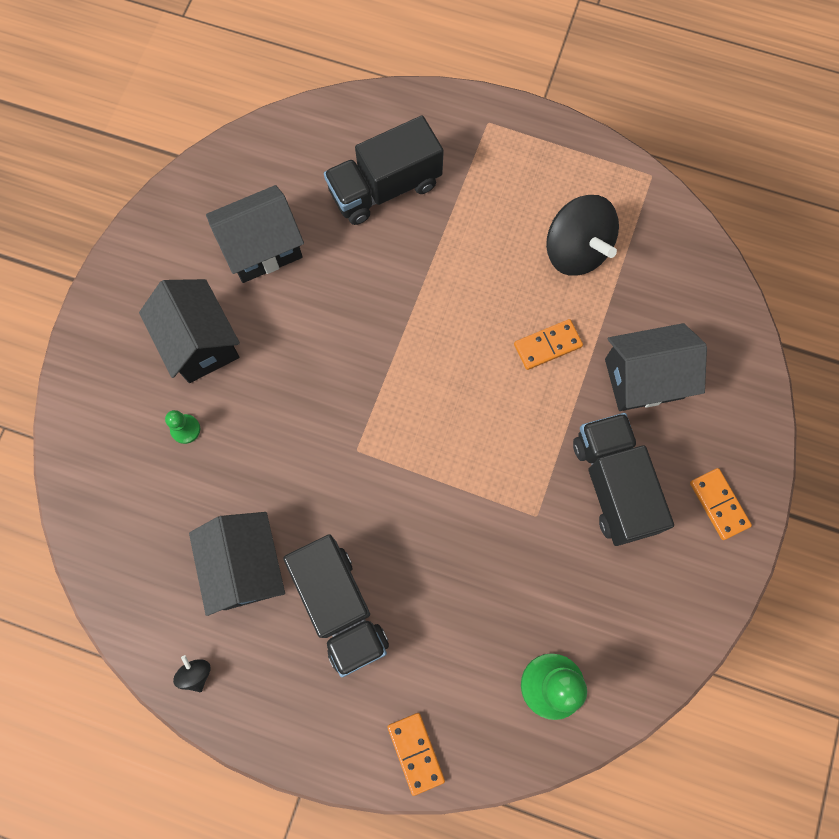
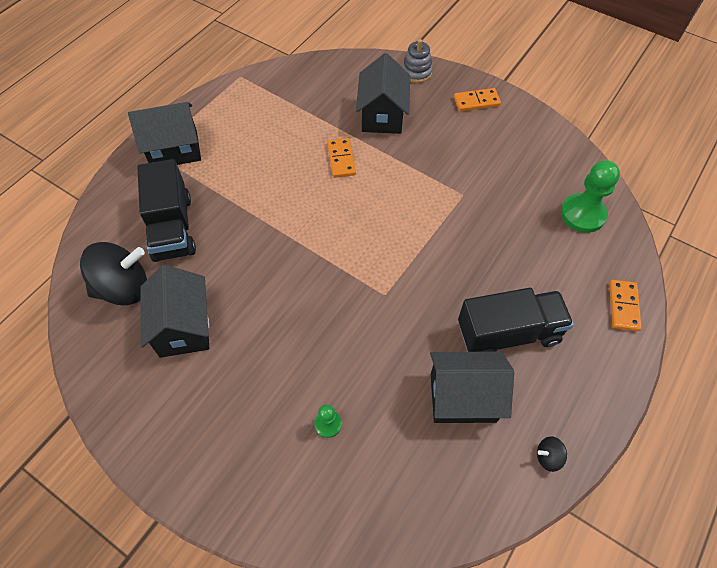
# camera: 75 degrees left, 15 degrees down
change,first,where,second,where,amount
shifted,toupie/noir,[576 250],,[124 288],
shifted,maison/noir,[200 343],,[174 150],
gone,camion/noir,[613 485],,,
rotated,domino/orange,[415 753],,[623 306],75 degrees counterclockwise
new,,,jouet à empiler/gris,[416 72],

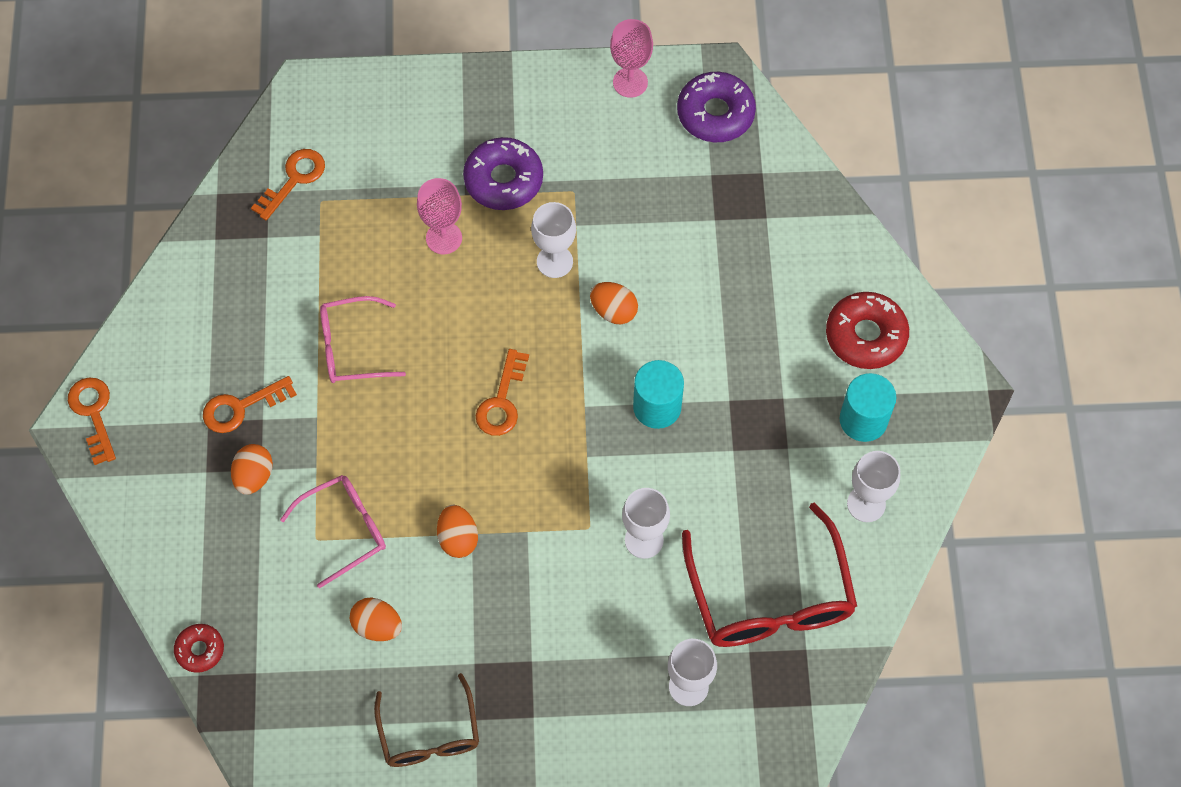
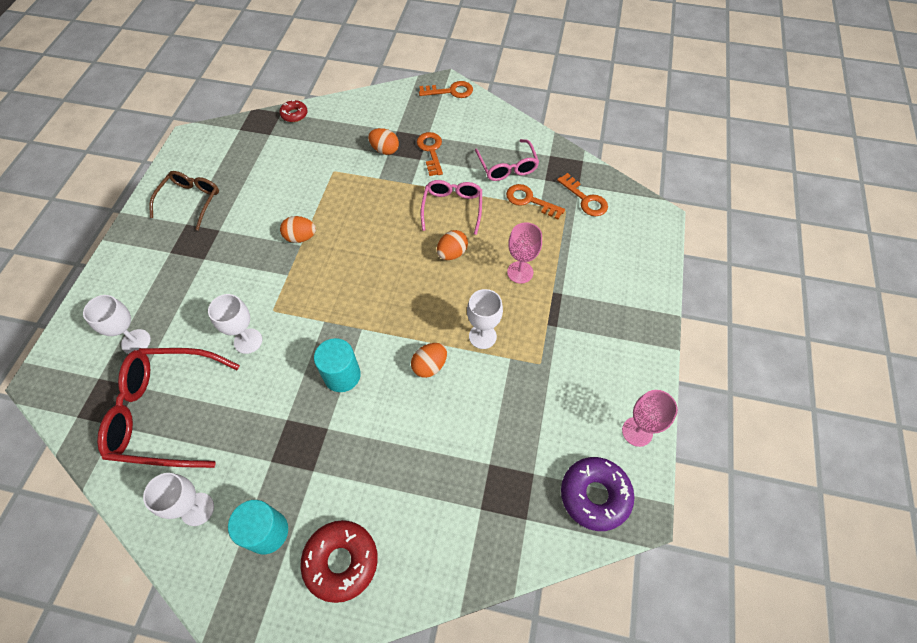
# camera: 105 degrees right, 5 degrees down
change,first,where,second,where,amount
gone,beignet/violet,[503 180],,,
shifted,clé/orange,[502 401],,[529 200],
shifted,lunettes/rose,[345 529],,[507 167],
shifted,œuf/orange,[377 626],,[452 253],
rotated,lunettes/marron,[429 734],,[190 201],105 degrees clockwise

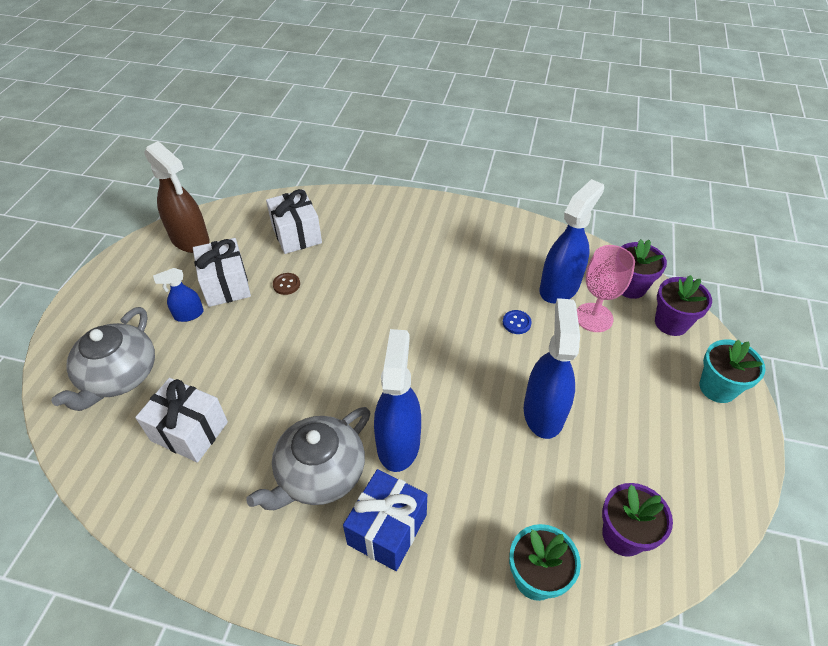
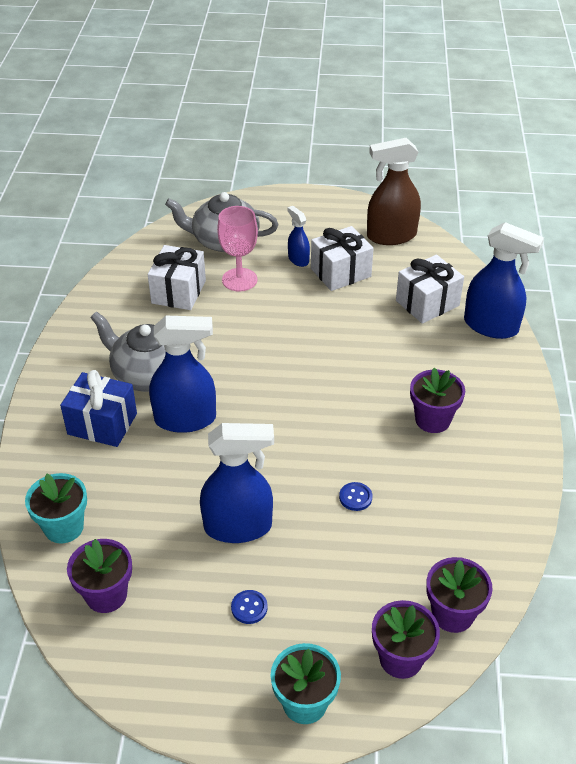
# camera: 80 degrees right, 5 degrees down
change,first,where,second,where,amount
rotated,vaporisateur/marron,[190 240],,[391 236],45 degrees clockwise
shifted,vaporisateur/bleu,[559 287],,[491 326],
shifted,verre à pied/rose,[594 317],,[239 280],
gone,bouton/marron,[286 284],,,
new,,,pot de fleurs/violet,[432 420],
new,,,bouton/bleu,[249 608],

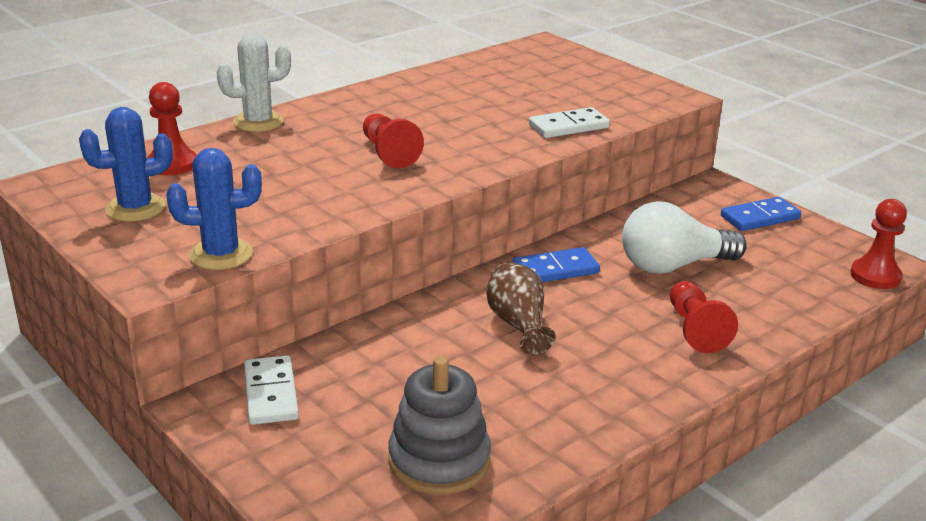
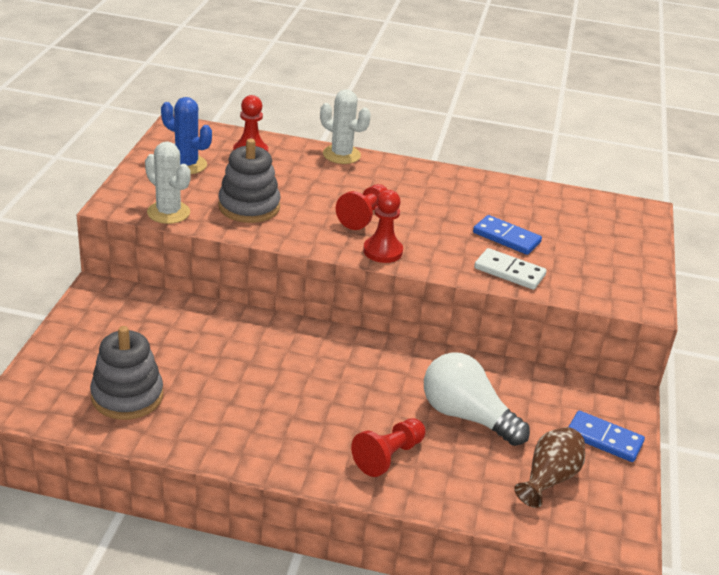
# camera: 50 degrees right, 5 degrees up
change,first,where,second,where,amount
repainted,cactus/bleu,[221 254],cactus/blanc,[168 212],
shifted,pion/rouge,[875 276],,[382 251],
shifted,domino/bleu,[555 270],,[506 237],
shifted,vase/marron,[518 324],,[549 478],
gone,domino/blanc,[271 393],,,
new,,,jouet à empiler/gris,[249 207],

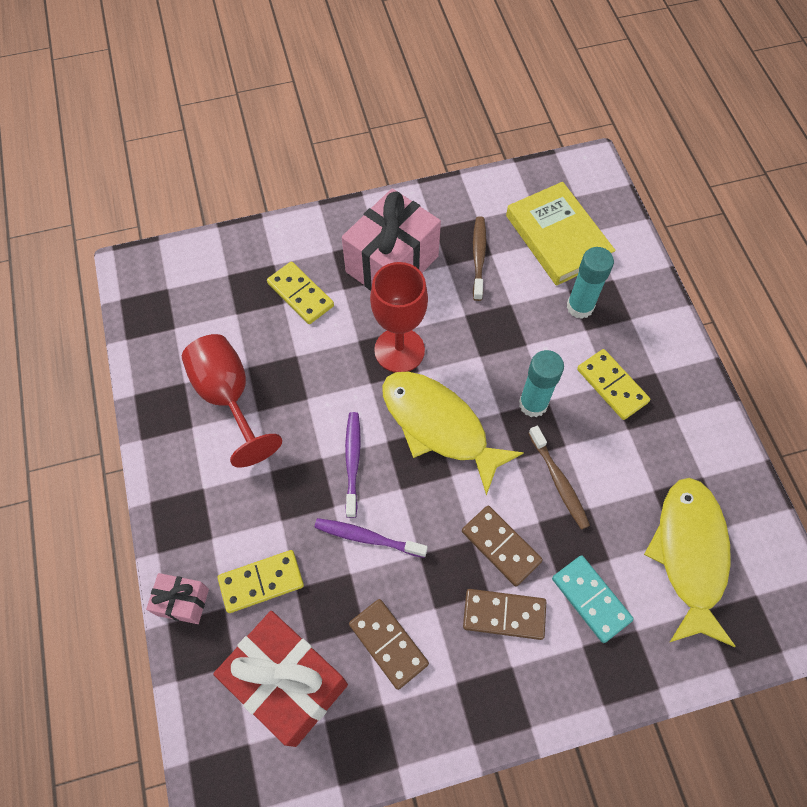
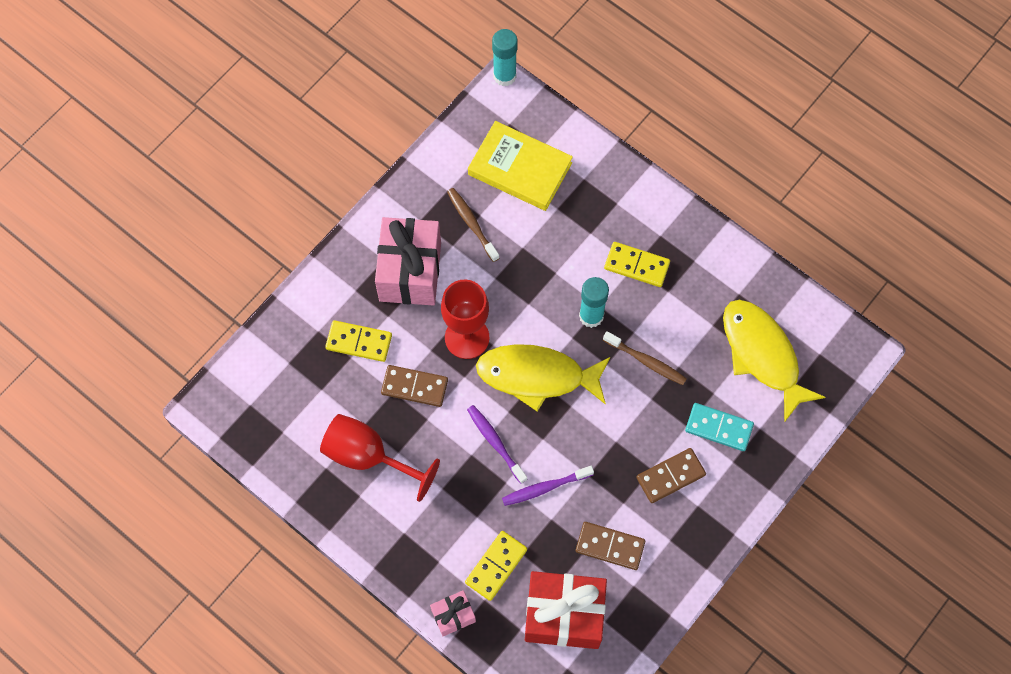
# camera: 35 degrees left, 5 degrees up
change,first,where,second,where,amount
shifted,bâton de colle/turquoise,[580 307],,[504 76],
shifted,domino/marron,[501 546],,[414 387],

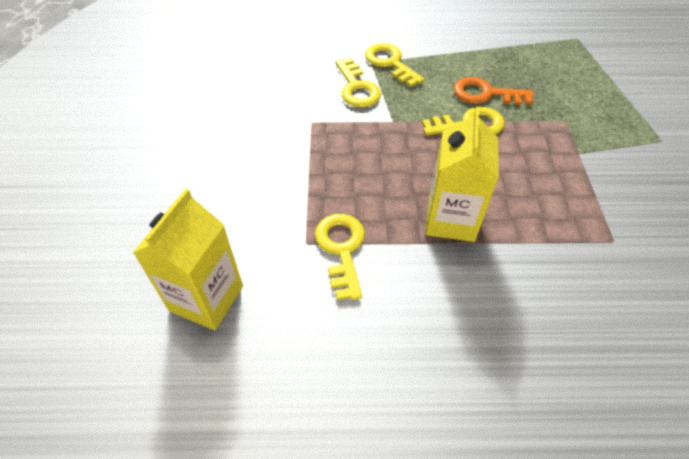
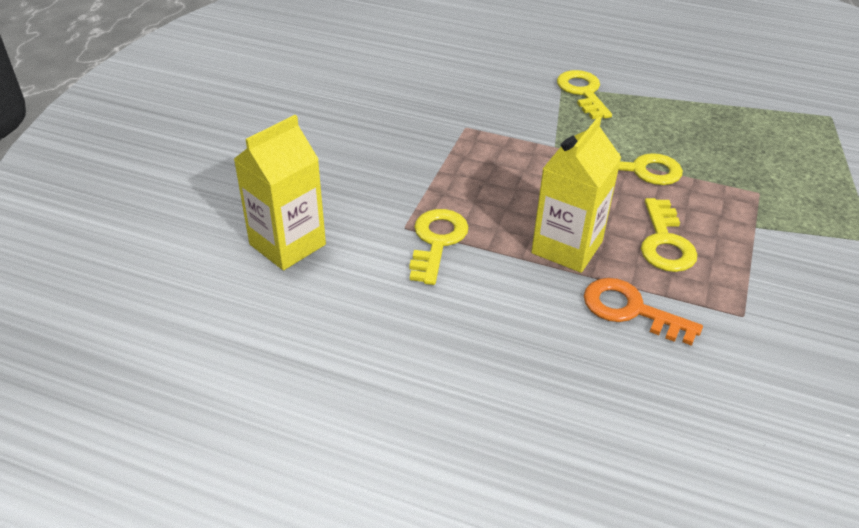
# camera: 20 degrees right, 10 degrees down
change,first,where,second,where,amount
shifted,clé/jaune,[357 88],,[665 242],
shifted,clé/orange,[486 94],,[631 310],

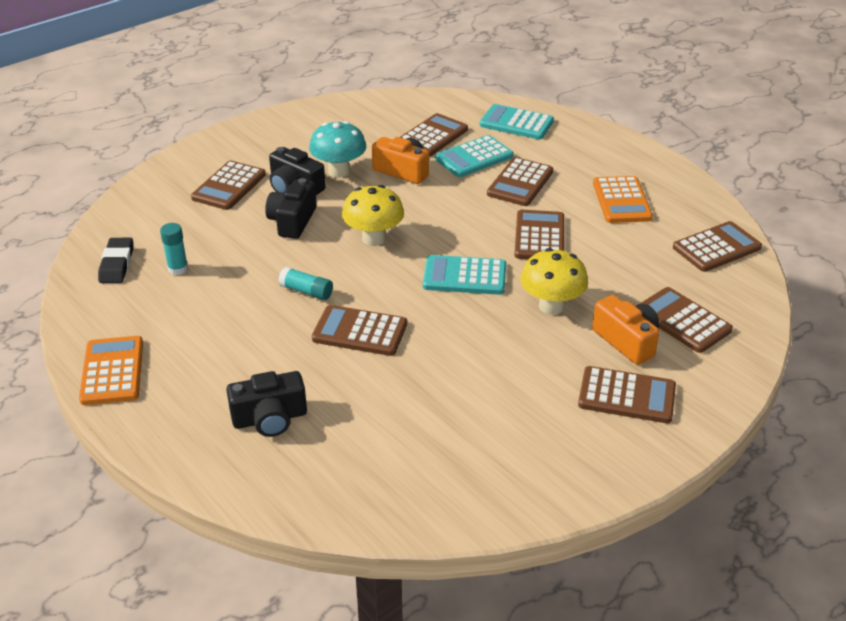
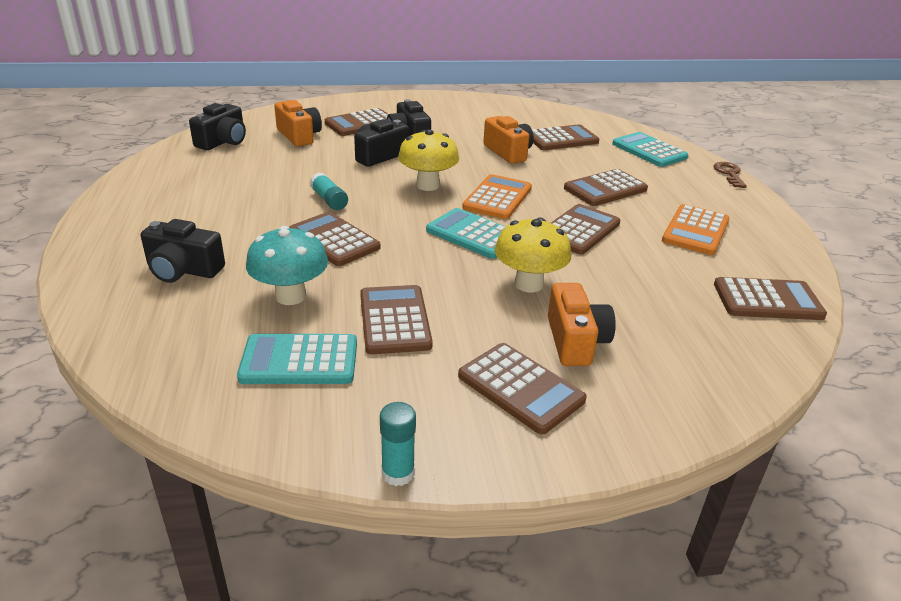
# camera: 30 degrees right, 5 degrees down
change,first,where,second,where,amount
shifted,champignon/turquoise,[339 171],,[290 296],
shifted,calculatrice/turquoise,[474 157],,[299 361],
shifted,bâton de colle/turquoise,[178 269],,[398 473],
swapped,gomme/noir,[117 264],appareil photo/noir,[223 141],
shifted,calculatrice/marron,[682 321],,[394 320],
shifted,calculatrice/orange,[112 371],,[497 198],
new,,,appareil photo/orange,[299 136],
new,,,clé/marron,[729 174],

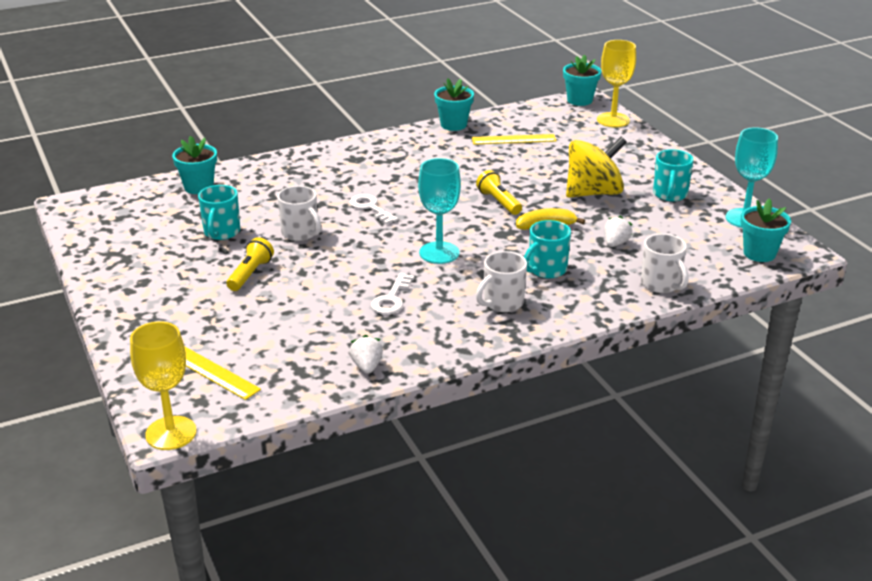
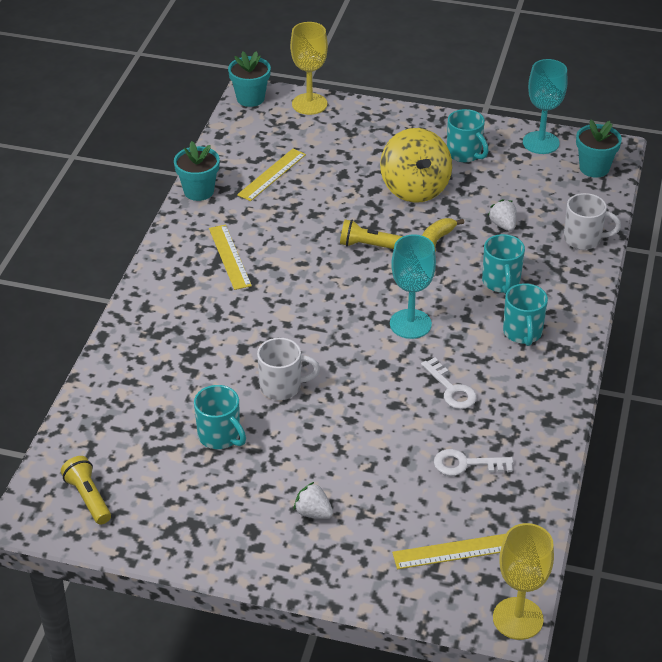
# camera: 50 degrees left, 10 degrees up
change,first,where,second,where,amount
gone,pot de fleurs/turquoise,[199 187],,,
rotated,toupie/jaune,[593 193],,[415 188],150 degrees clockwise
shifted,clé/blanc,[370 208],,[466 464],
shifted,lampe de poche/jaune,[250 274],,[88 498],
repainted,tasse/blanc,[502 303],tasse/turquoise,[522 333],
shifted,fraise/blanc,[367 366],,[313 512],
new,,,règle/jaune,[229 257],

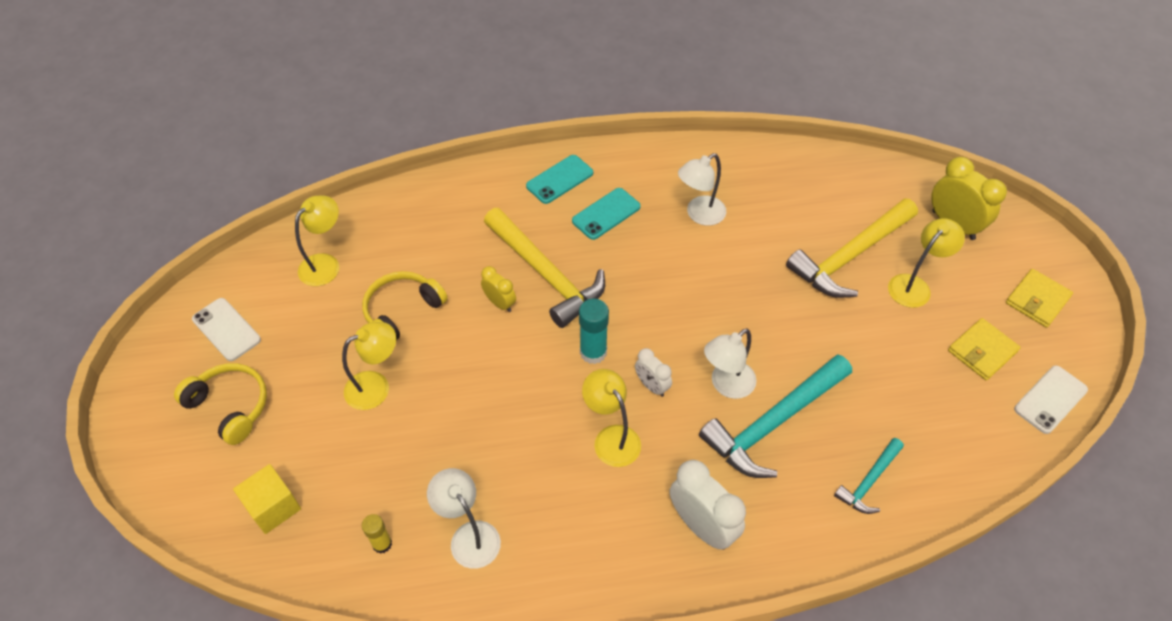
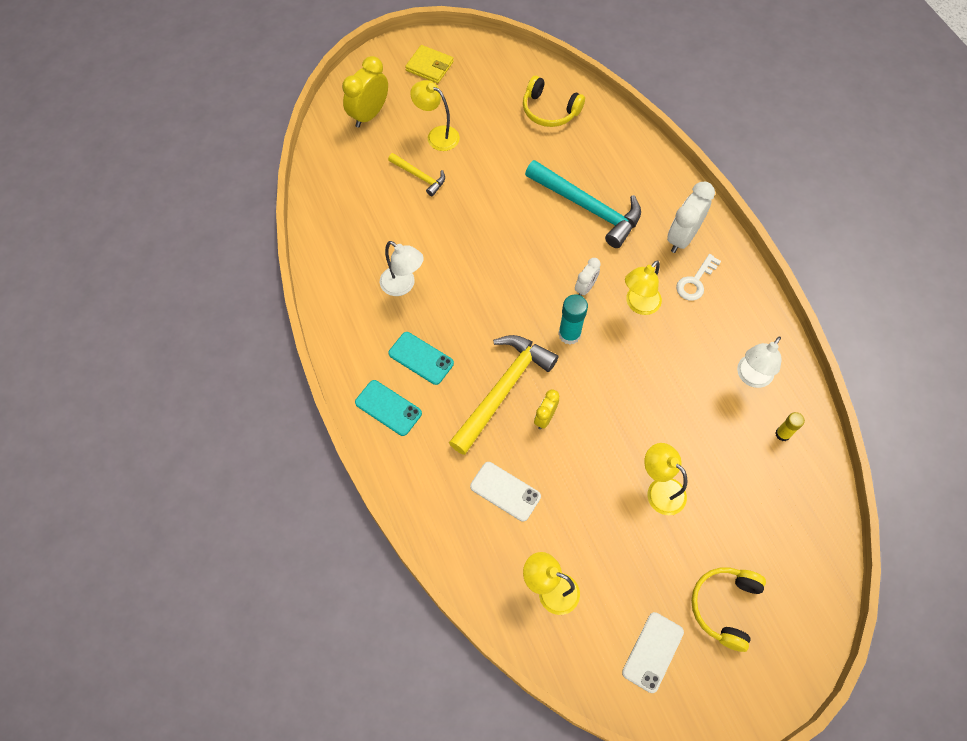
# camera: 105 degrees left, 10 degrees up
change,first,where,second,where,amount
scaled,marteau/jaune,[850 256],,[419 176],x0.52
shifted,casque audio/jaune,[402 311],,[549 110],
gone,portefeuille/jaune,[982 351],,,
gone,lampe/blanc,[726 385],,,
shifted,téléphone/blanc,[1050 399],,[505 491],
gone,marteau/turquoise,[869 481],,,
gone,cube/jaune,[273 507],,,
new,,,clé/blanc,[695 281],

